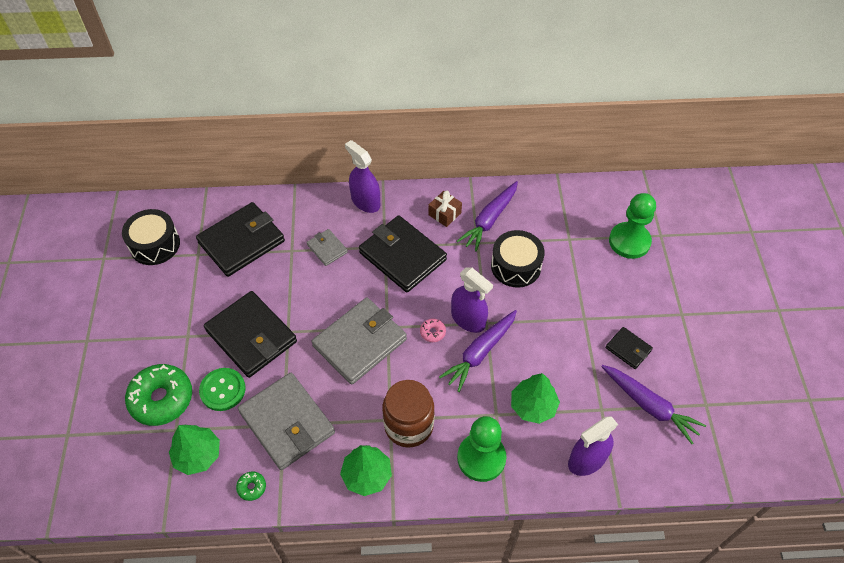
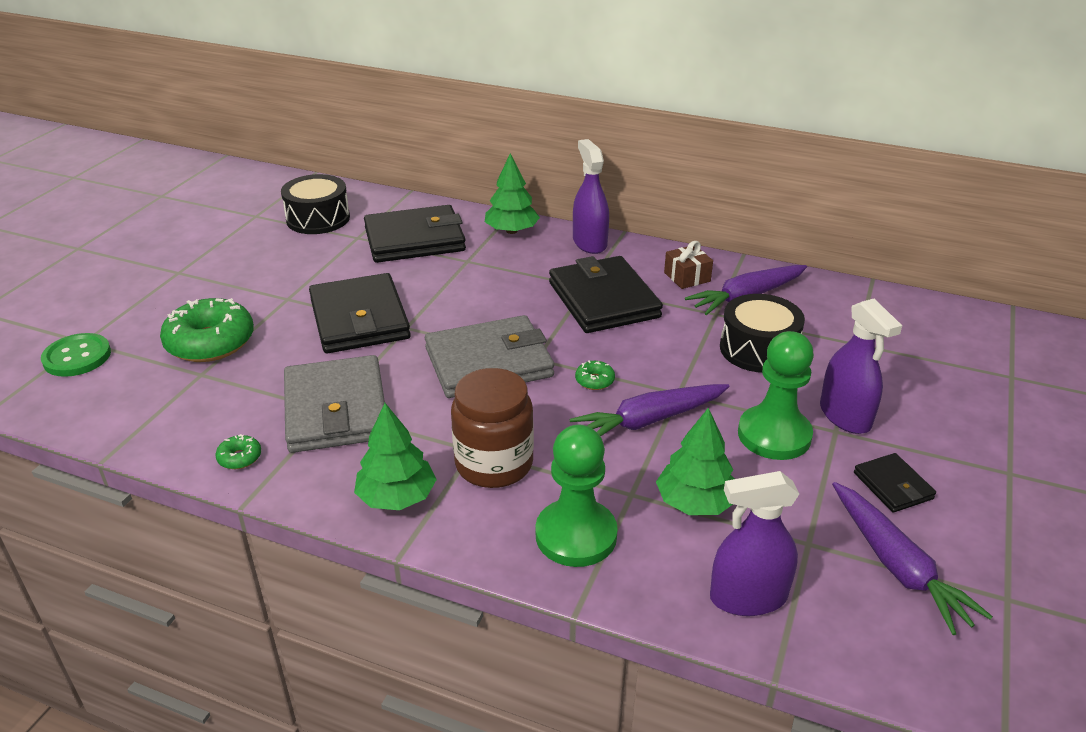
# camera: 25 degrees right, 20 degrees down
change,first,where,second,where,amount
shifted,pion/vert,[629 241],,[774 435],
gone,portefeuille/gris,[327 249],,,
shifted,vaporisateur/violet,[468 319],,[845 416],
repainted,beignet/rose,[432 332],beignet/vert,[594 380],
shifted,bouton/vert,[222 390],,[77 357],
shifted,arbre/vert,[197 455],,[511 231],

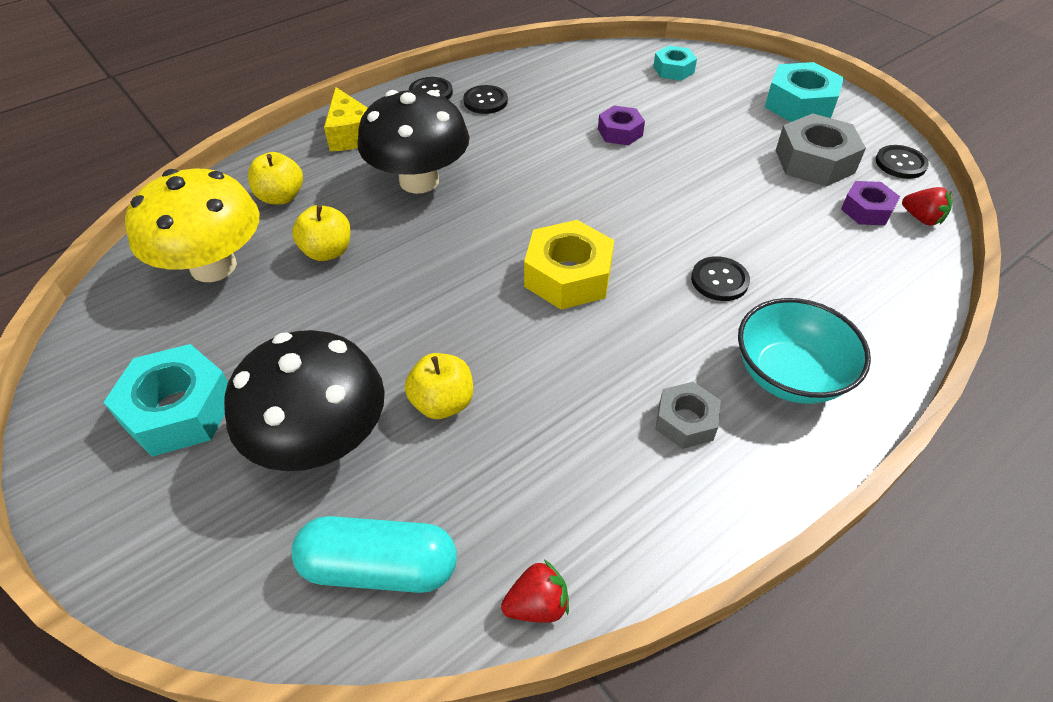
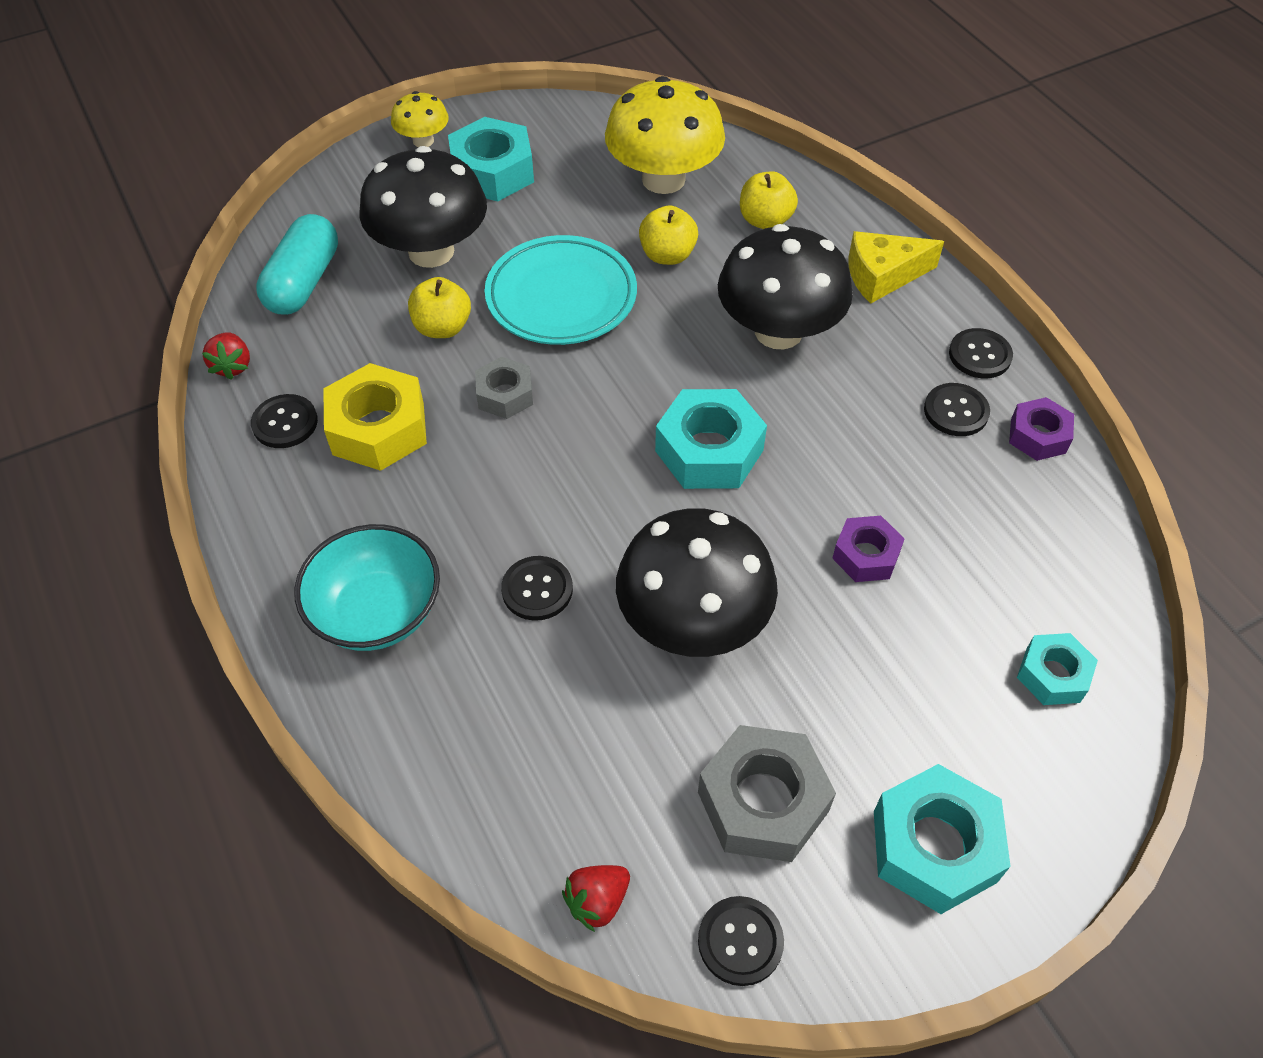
# camera: 100 degrees right, 5 degrees up
change,first,where,second,where,amount
shifted,écrou/violet,[866 210],,[1038 436],
shifted,écrou/jaune,[568 276],,[378 428],
shifted,écrou/gris,[685 421],,[505 395],
new,,,champignon/jaune,[423 141],
new,,,assiette/turquoise,[561 297],
new,,,écrou/turquoise,[709 450],
new,,,bouton/noir,[285 423],
new,,,champignon/noir,[693 621],

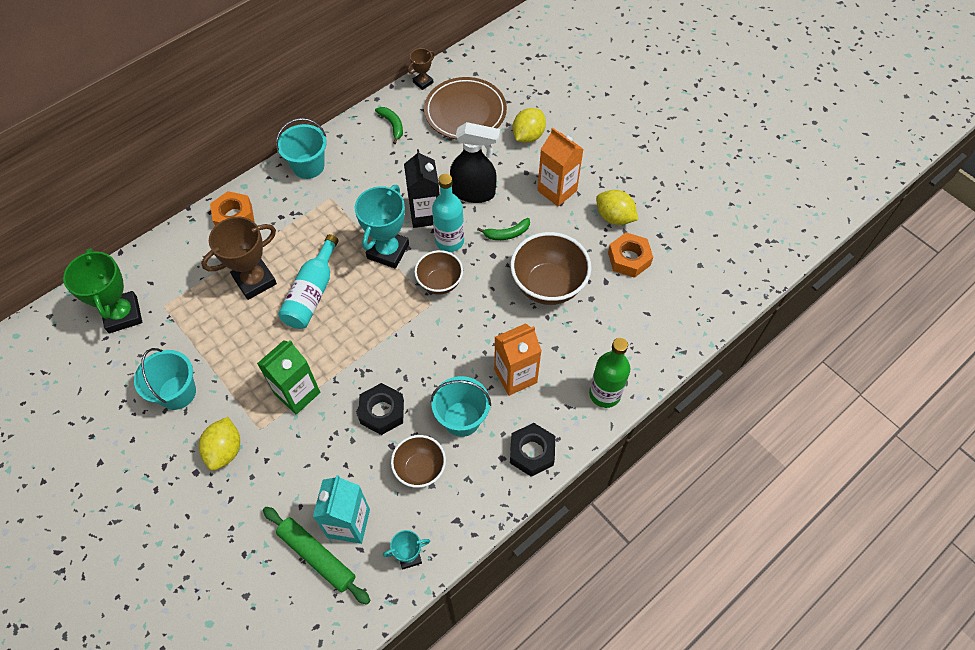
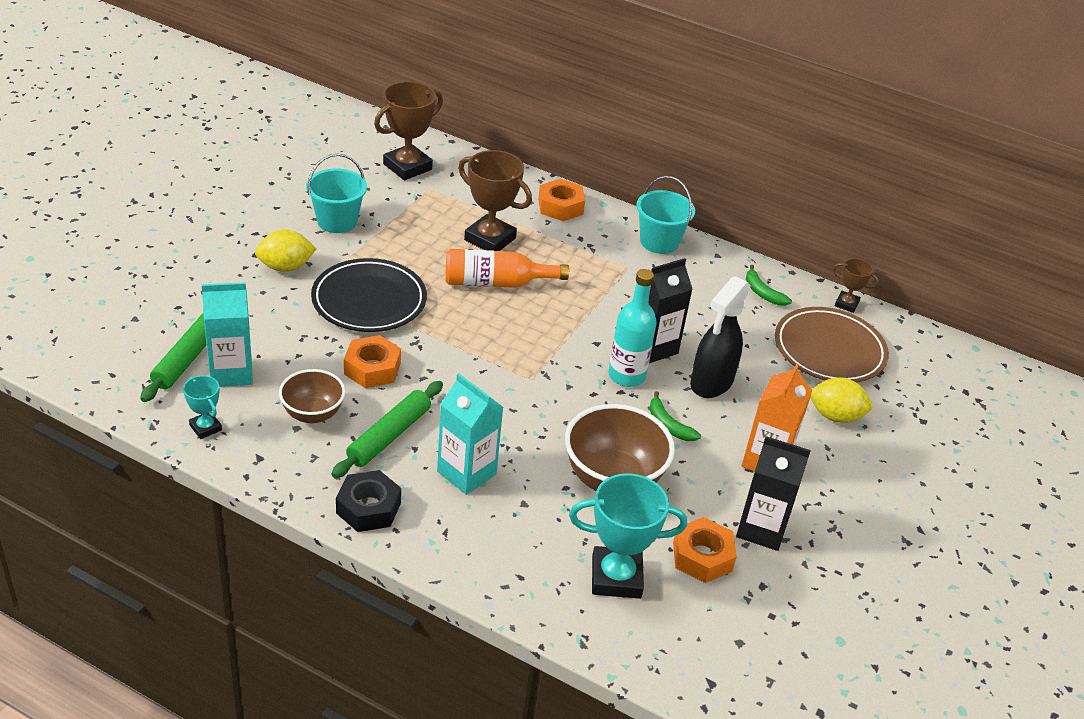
# camera: 65 degrees right, 20 degrees down
change,first,where,second,where,amount
rotated,banane/vert,[392 125],,[762 293],105 degrees clockwise
rotated,vaporisateur/noir,[474 192],,[711 383],45 degrees clockwise
shifted,trophée/turquoise,[388 251],,[616 577],
swapped,citron/jaune,[614 217],brique de lait/noir,[761 529],
repainted,bouteille/turquoise,[312 293],bouteille/orange,[496 283],
repainted,trophée/vert,[123 314],trophée/marron,[407 167],
gone,bol/marron,[440 283],,,
repainted,brique de lait/orange,[515 376],brique de lait/turquoise,[466 473],
gone,bouteille/vert,[605 394],,,
swapped,brique de lait/vert,[297 393],assiette/noir,[369 300],
swapped,seau/turquoise,[462 419],rouleau à pâtisserie/vert,[389 436],
repainted,écrou/noir,[382 412],écrou/orange,[372 368],

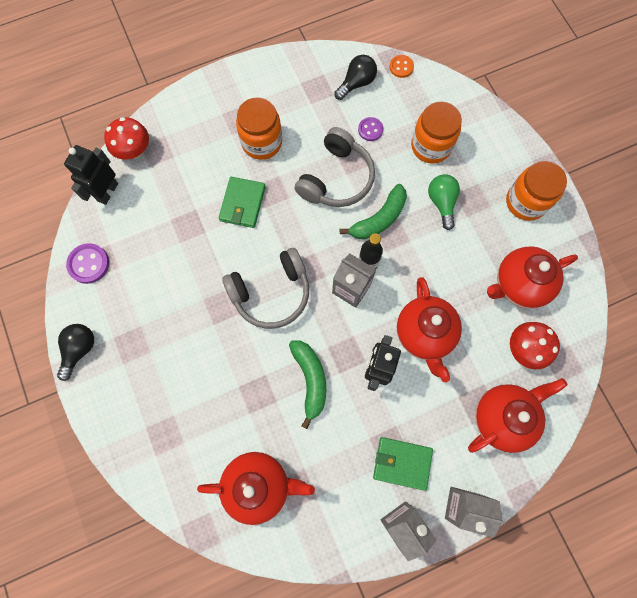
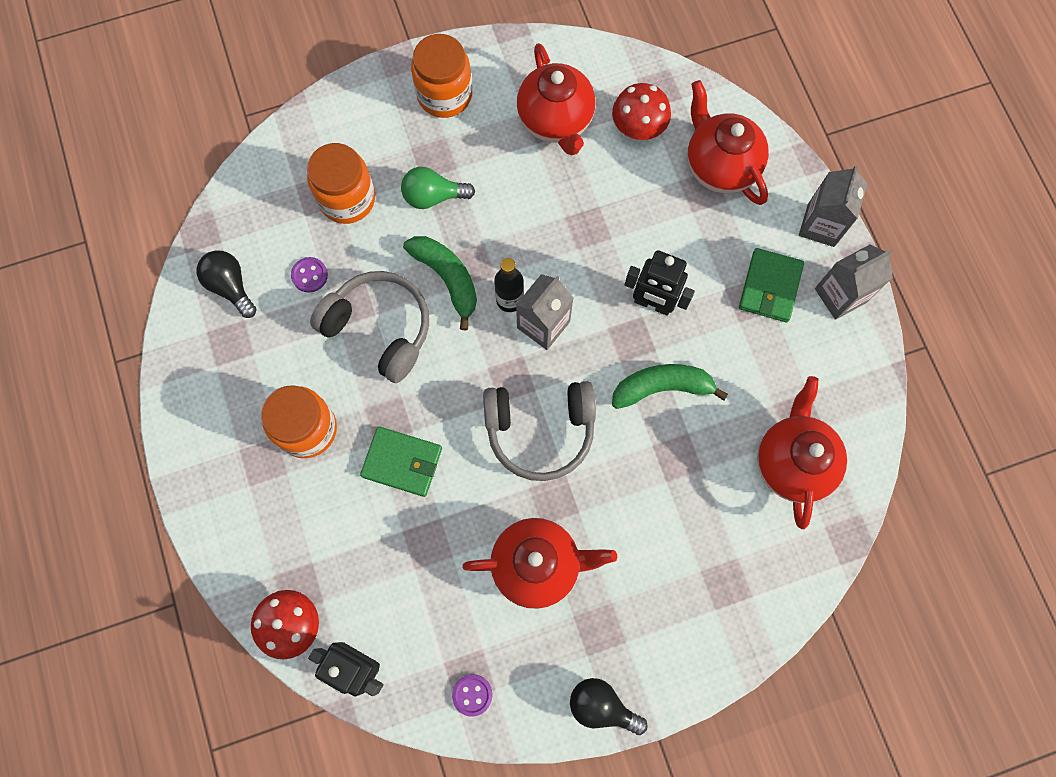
# camera: 85 degrees left, 0 degrees up
change,first,where,second,where,amount
gone,bouton/orange,[401 67],,,
scaled,bouton/violet,[89 264],,[472 695],x0.66
rotated,casque audio/gris,[271 293],,[540 430],105 degrees clockwise
shifted,théière/rouge,[424 334],,[537 565],

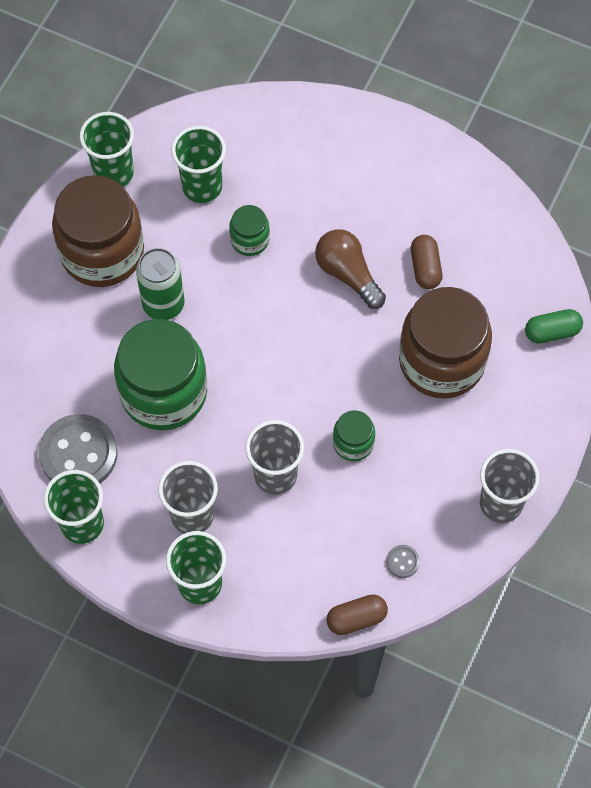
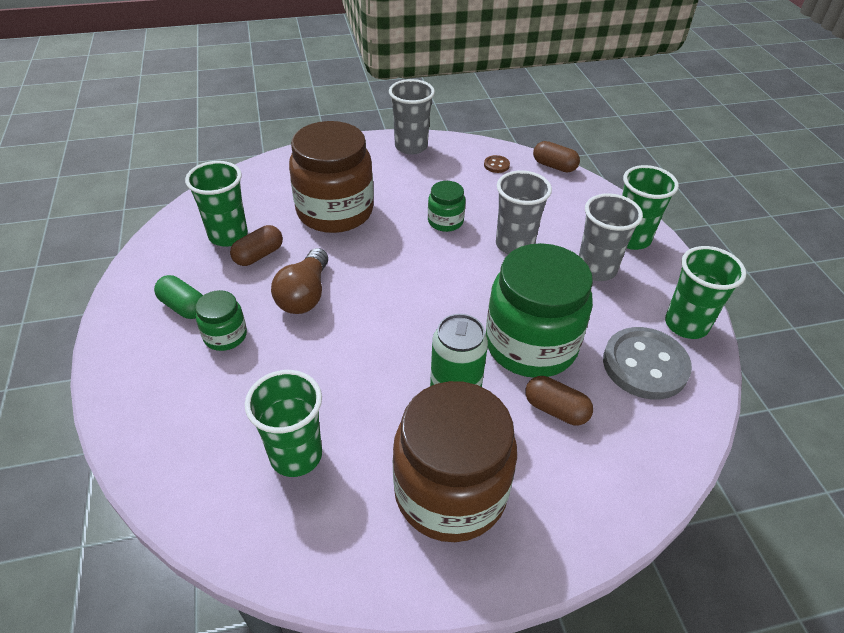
# camera: 130 degrees left, 20 degrees down
change,first,where,second,where,amount
shifted,gobelet/vert,[113 173],,[228 235],
shifted,bocal/vert,[249 240],,[225 336],
shifted,gélule/vert,[552 332],,[183 307],
repainted,bouton/gris,[402 562],bouton/marron,[496 165],
new,,,gélule/marron,[555 409],

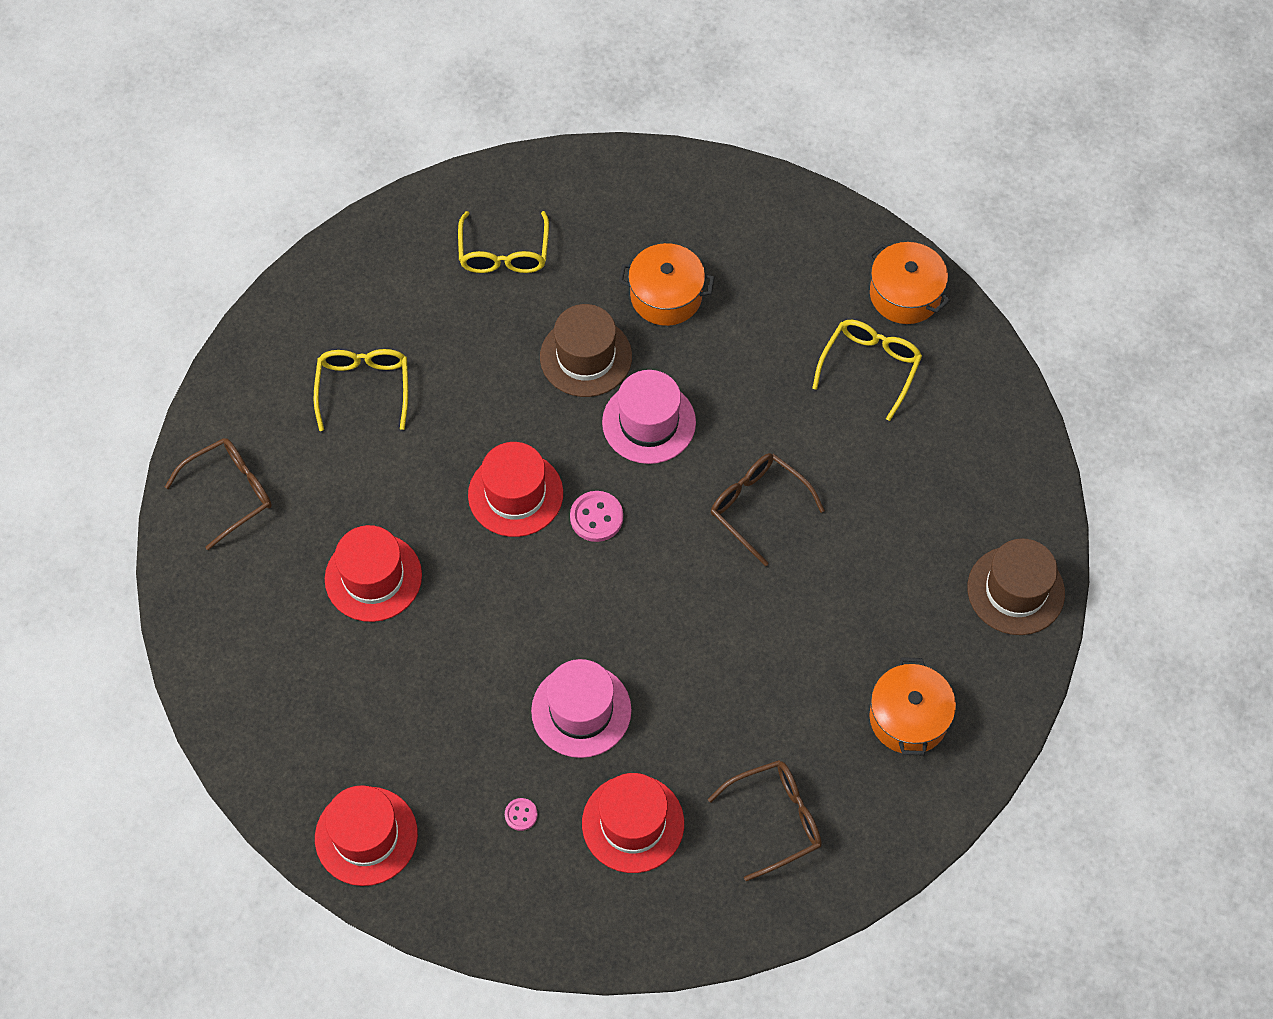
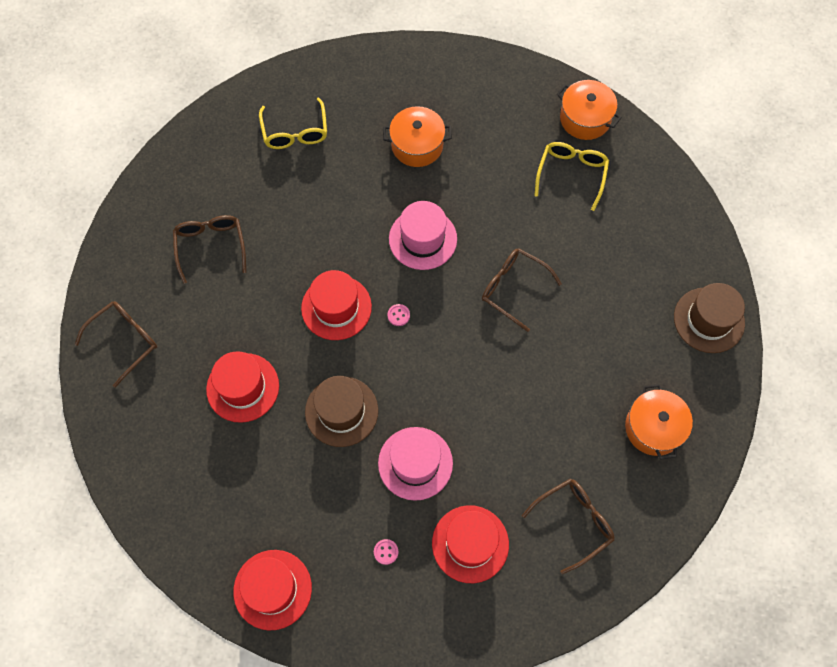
# camera: 10 degrees left, 5 degrees up
change,first,where,second,where,amount
shifted,chapeau/marron,[586 357],,[341 411],
repainted,lunettes/jaune,[364 388],lunettes/marron,[211 246],
scaled,bouton/rose,[596 517],,[398 315],x0.58

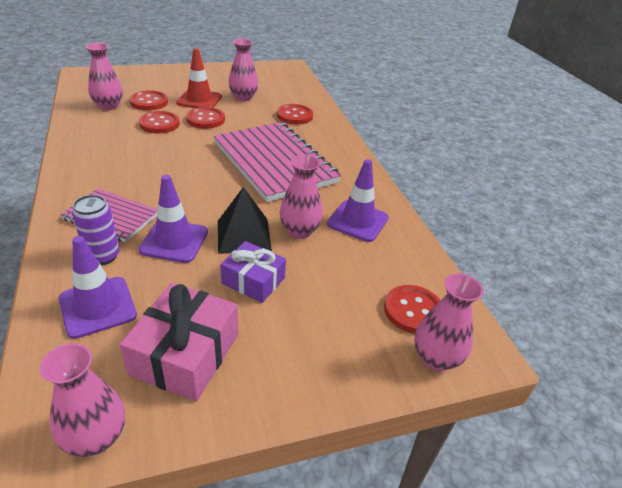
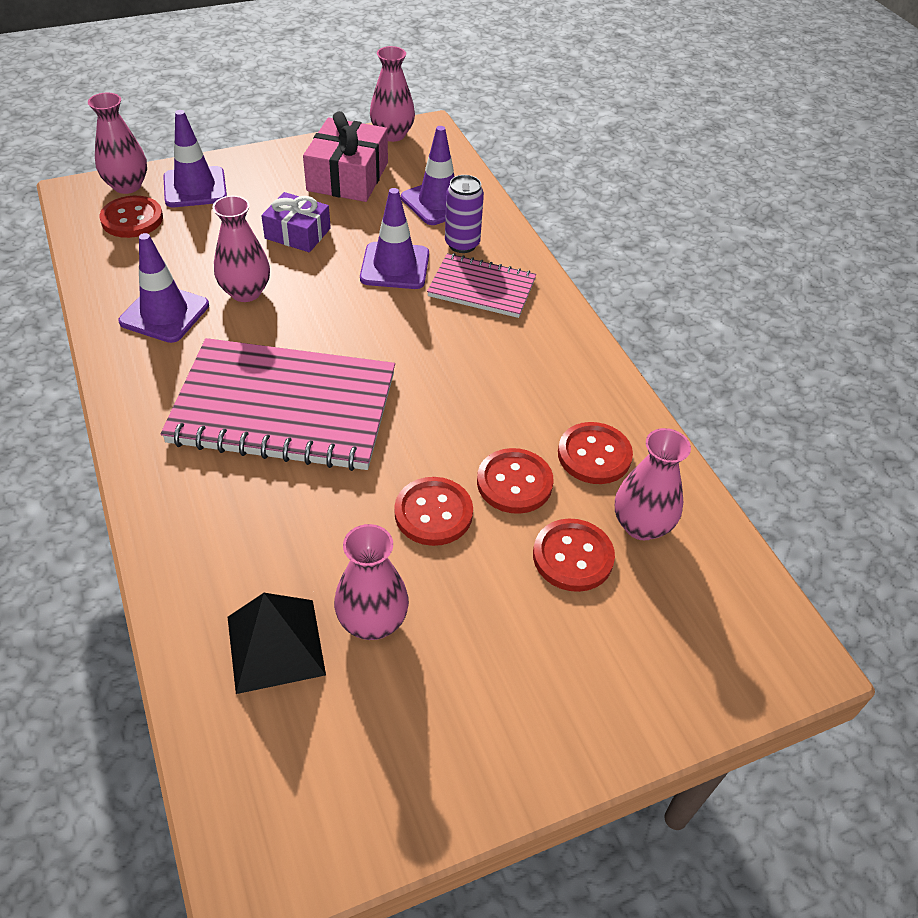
# camera: 175 degrees right, 10 degrees up
change,first,where,second,where,amount
gone,cône de chantier/rouge,[199 100],,,
shifted,bouton/rouge,[294 116],,[594 455],
rotated,carnet/rose,[274 163],,[284 408],45 degrees counterclockwise
shifted,pyramide/noir,[244 235],,[275 645],
new,,,cône de chantier/violet,[195 187],

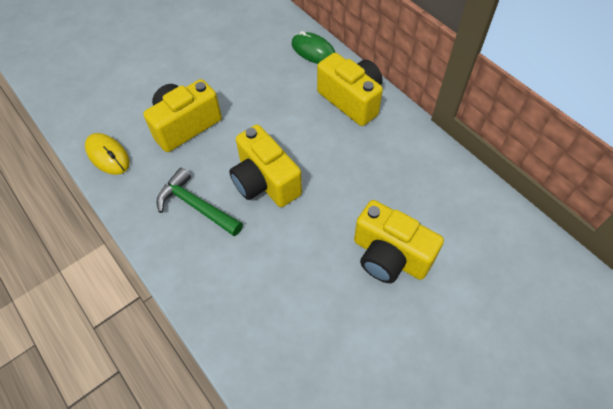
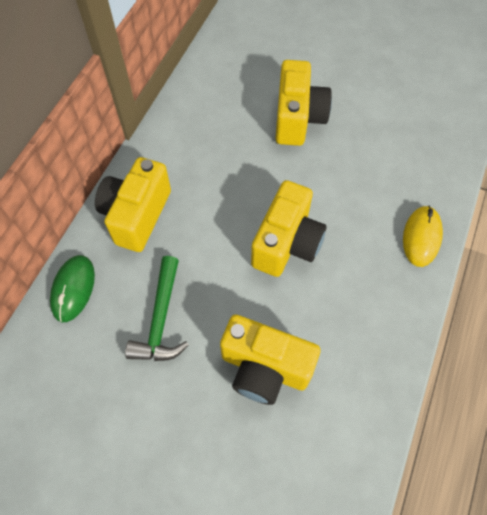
# camera: 120 degrees left, 5 degrees up
change,first,where,second,where,amount
shifted,souris/jaune,[108 155],,[421 237],
shifted,marteau/vert,[196 206],,[161 319],

